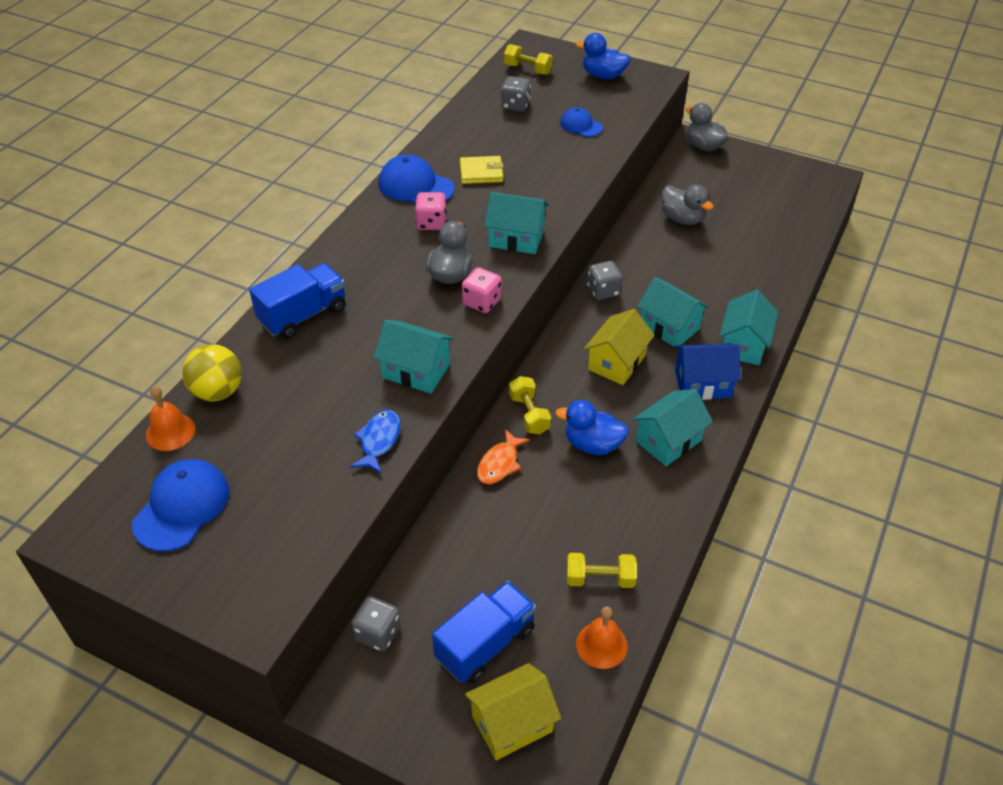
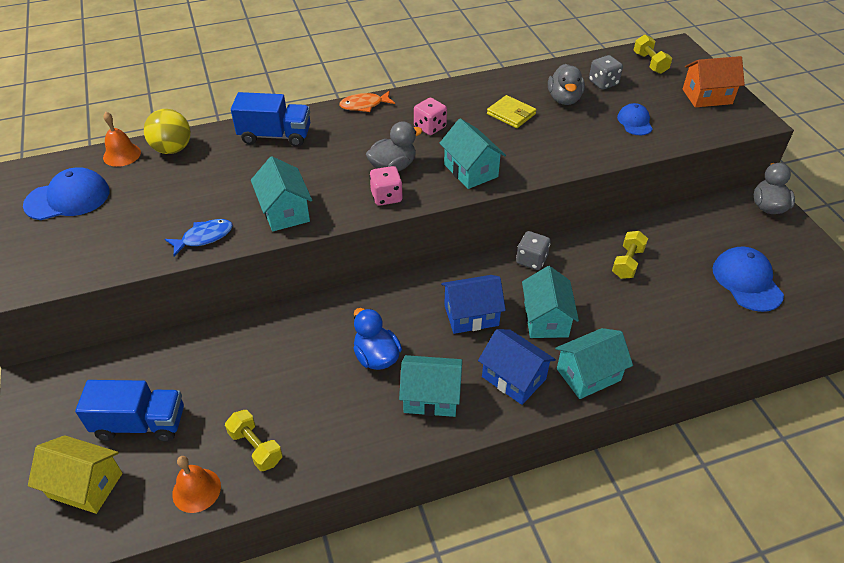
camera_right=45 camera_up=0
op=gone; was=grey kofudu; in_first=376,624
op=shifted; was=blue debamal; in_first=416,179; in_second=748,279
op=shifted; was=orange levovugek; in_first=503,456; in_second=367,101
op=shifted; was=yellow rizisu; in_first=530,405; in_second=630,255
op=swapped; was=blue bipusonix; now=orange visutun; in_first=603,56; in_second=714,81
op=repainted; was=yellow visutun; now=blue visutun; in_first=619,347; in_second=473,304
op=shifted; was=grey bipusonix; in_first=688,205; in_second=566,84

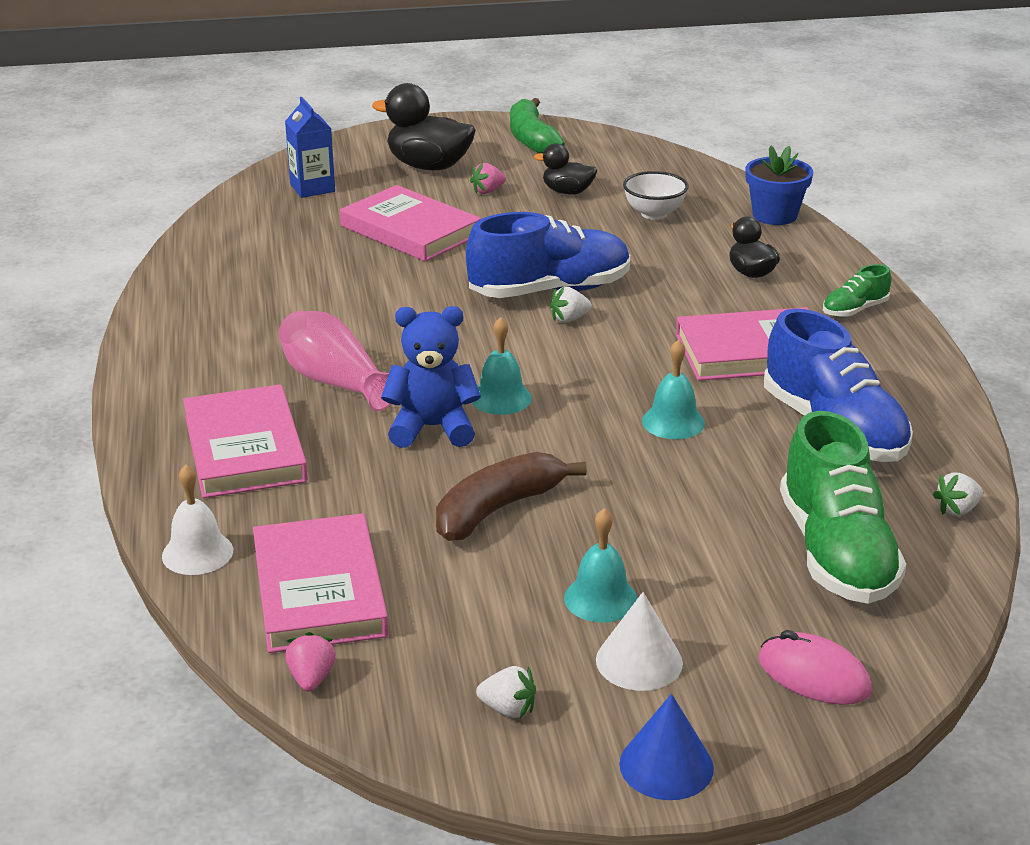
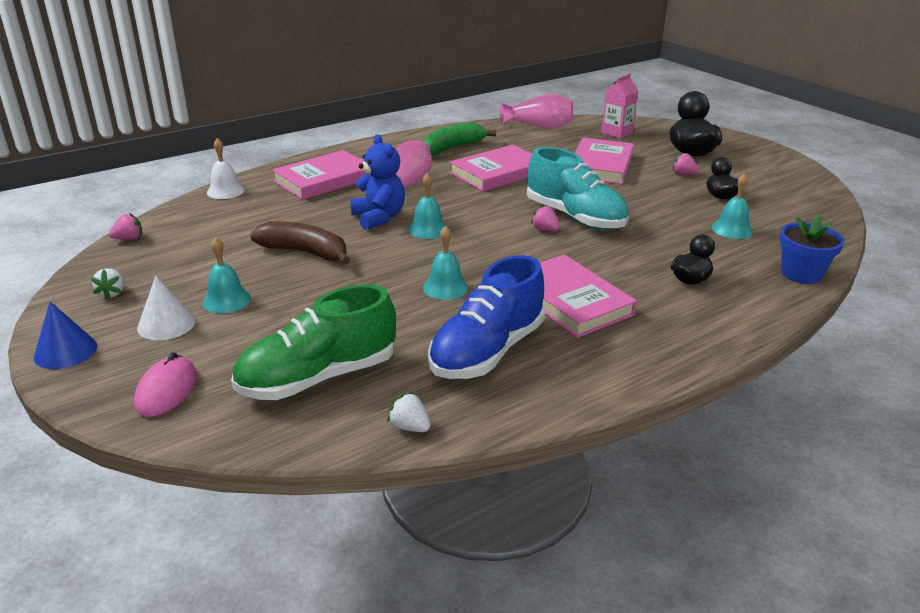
camera_right=65 camera_up=0
op=shifted; was=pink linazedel; in_first=321,583; in_second=491,168
op=repainted; was=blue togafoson; now=pink togafoson; in_first=310,147; in_second=619,106
op=repainted; was=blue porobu; now=turquoise porobu; in_first=548,255; in_second=578,188
op=shifted; was=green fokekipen; in_first=537,125; in_second=459,139
op=repainted; was=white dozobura; now=pink dozobura; in_first=571,304; in_second=545,218
op=swapped; was=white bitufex; now=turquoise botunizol; in_first=655,195; in_second=732,206
op=gone; was=green porobu; in_first=857,290
op=new; now=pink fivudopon; in_second=536,111

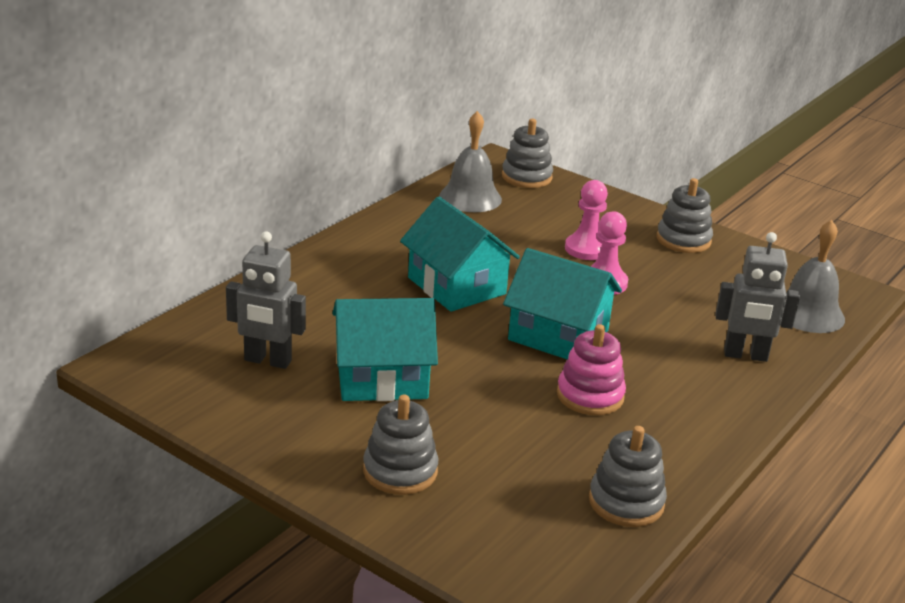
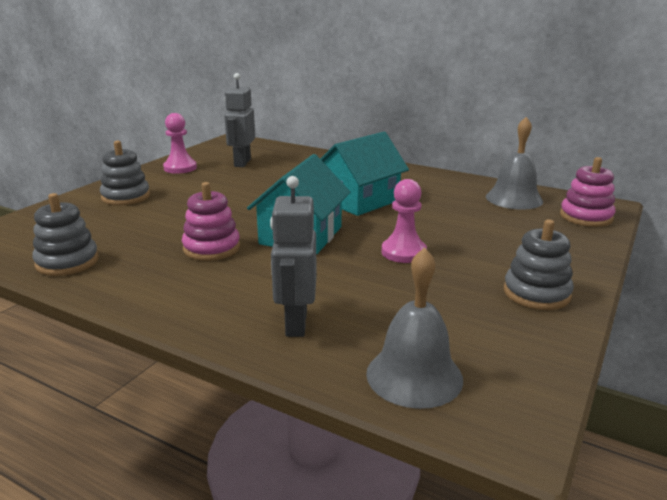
camera_right=85 camera_up=-5
op=gone; was=turquoise visutun; in_first=385,349
op=repainted; was=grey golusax; now=pink golusax; in_first=527,153; in_second=588,192
op=shifted; was=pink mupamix; in_first=586,220; in_second=180,143

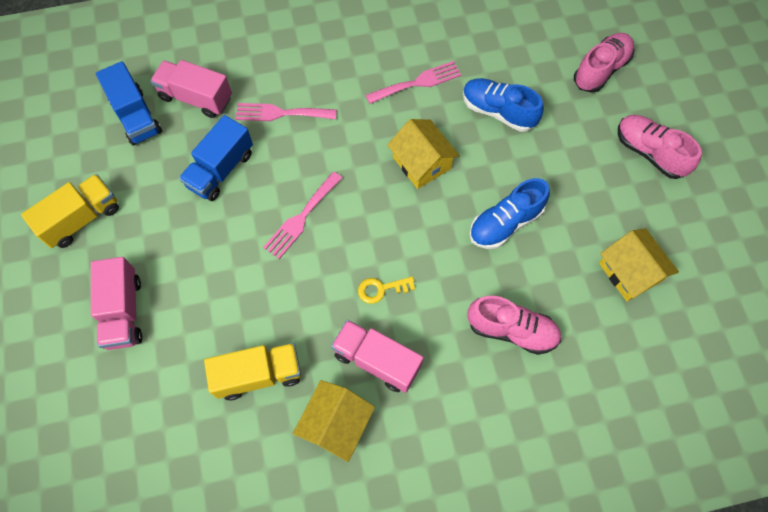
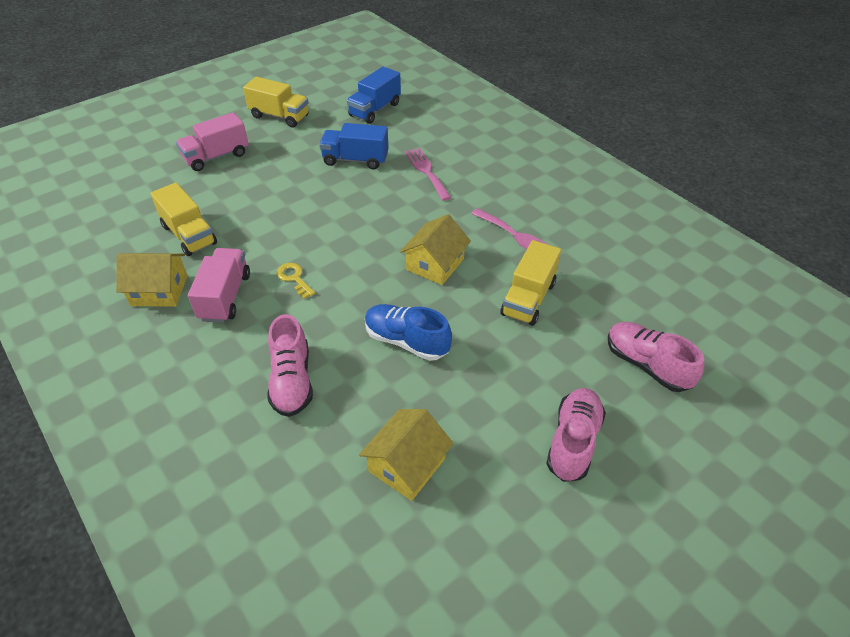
camera_right=65 camera_up=-20
op=gone; was=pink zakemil; in_first=191,89
op=gone; was=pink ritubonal; in_first=302,215
op=swapped; was=blue porobu; now=yellow zakemil; in_first=503,105; in_second=530,283
op=rotated; was=pink porobu; in_first=604,63; in_second=656,357; clockwise=-150

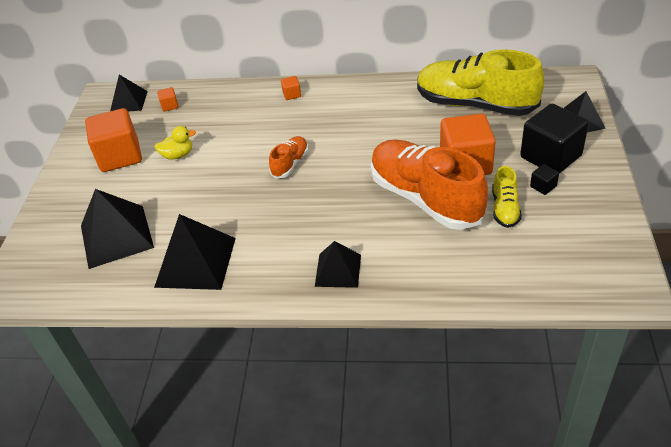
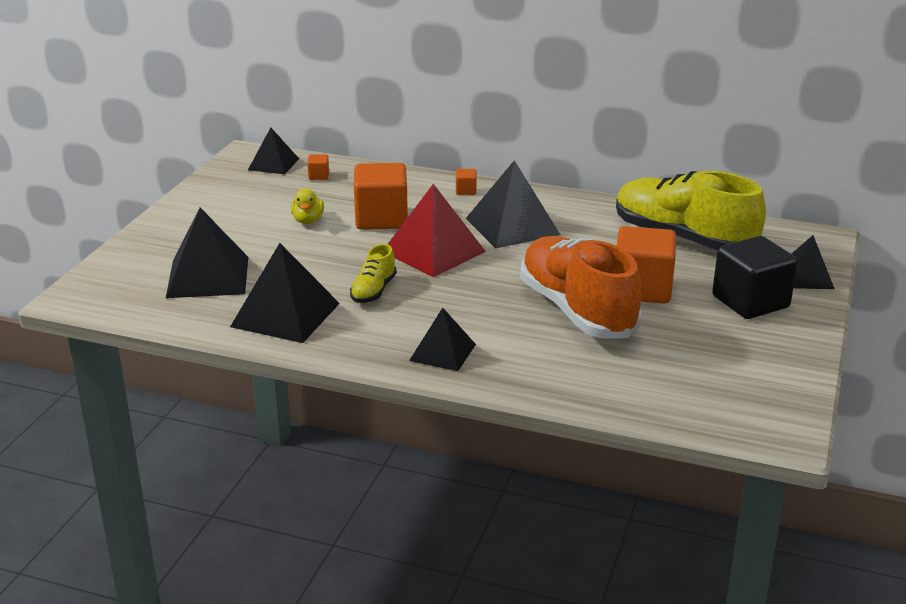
camera_right=10 camera_up=-15
op=shifted; was=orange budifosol; in_first=113,140; in_second=381,196
op=rotated; was=yellow bipusonix; in_first=175,143; in_second=307,206; clockwise=90
op=swapped; was=orange porobu; now=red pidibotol; in_first=288,157; in_second=437,230
op=shifted; was=yellow porobu; in_first=507,197; in_second=373,273
op=gone; was=black budifosol; in_first=544,179
op=new; now=black pidibotol; in_second=513,204

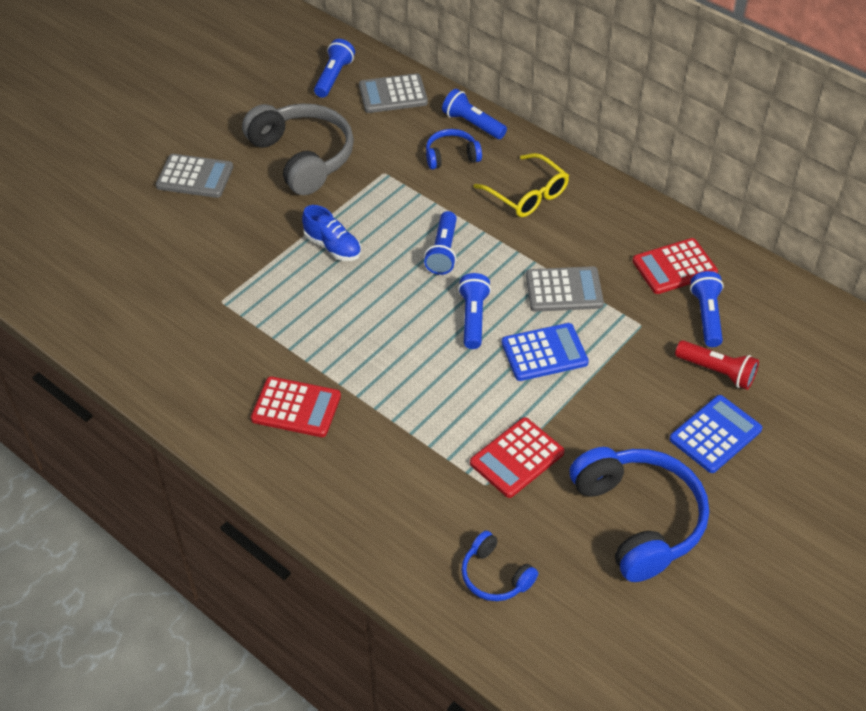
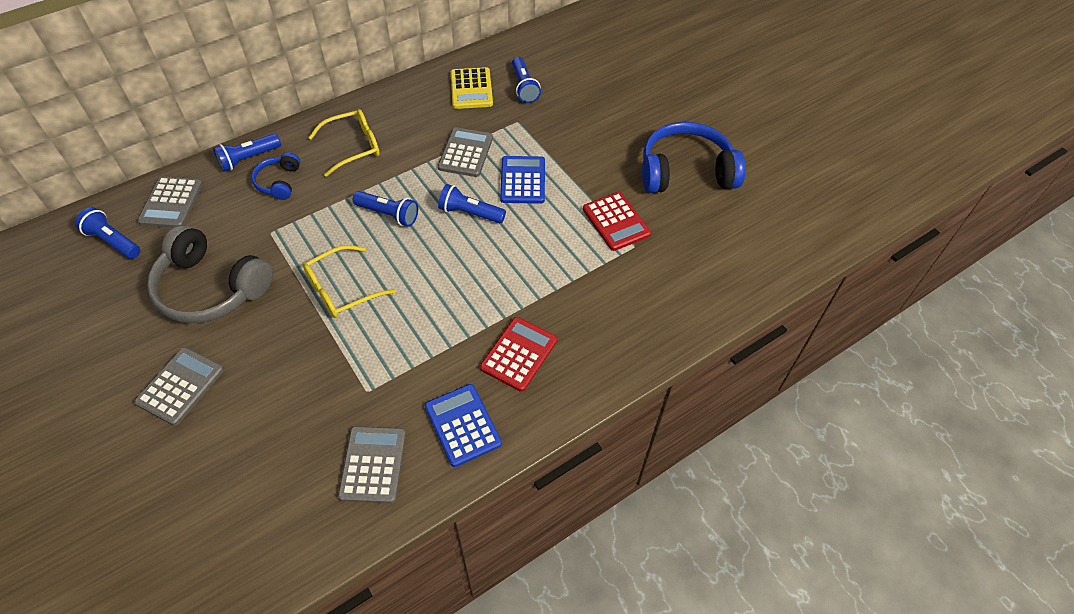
camera_right=-75 camera_up=5
op=rotated; was=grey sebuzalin; in_first=298,149; in_second=210,274; clockwise=-135
op=swapped; was=blue porobu; now=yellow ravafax; in_first=331,233; in_second=349,281
op=gone; was=blue sebuzalin; in_first=499,566
op=repainted; was=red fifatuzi; now=yellow fifatuzi; in_first=675,266; in_second=472,88
op=shifted; was=blue fifatuzi; in_first=715,434; in_second=463,425
op=gone; was=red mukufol; in_first=717,365
op=rotated; was=blue mukufol; in_first=707,309; in_second=526,80; clockwise=-120
op=new; now=grey fifatuzi; in_second=372,464

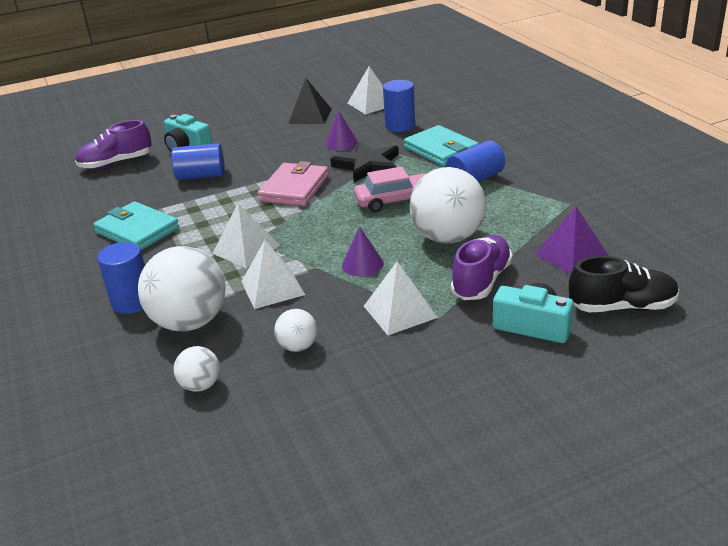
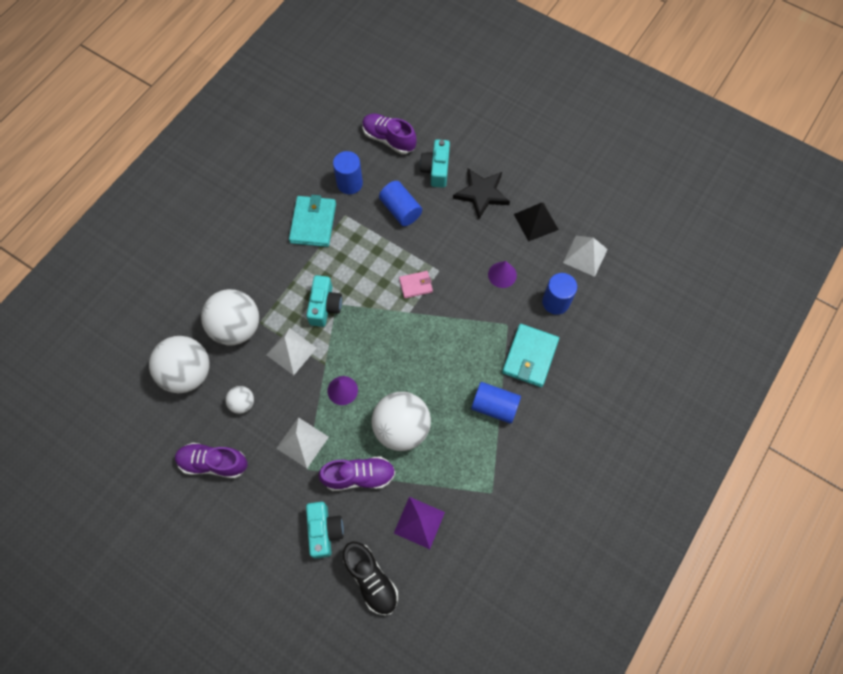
camera_right=55 camera_up=35
op=shifted; was=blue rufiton; in_first=121,278; in_second=348,172
op=scaled; was=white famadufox; in_first=197,369; in_second=179,364; ratio=2.06
op=swapped; was=white pidibotol; now=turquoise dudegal; in_first=246,235; in_second=324,301
op=scaled; was=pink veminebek; in_first=293,183; in_second=416,284; ratio=0.56
op=shifted; was=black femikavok; in_first=364,162; in_second=481,193
op=gone; was=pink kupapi; in_first=390,189
op=new; now=purple porobu; in_second=211,460

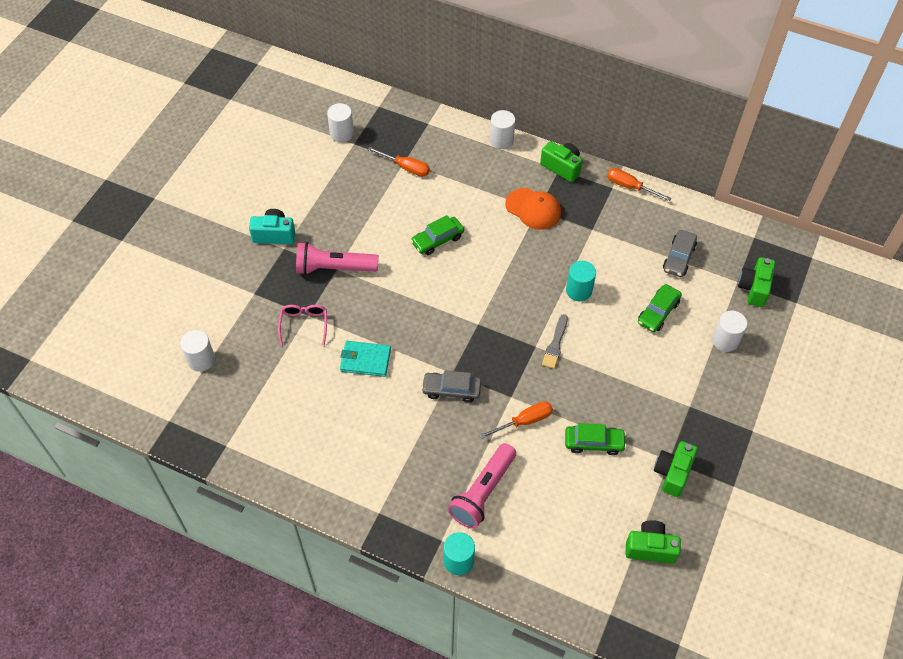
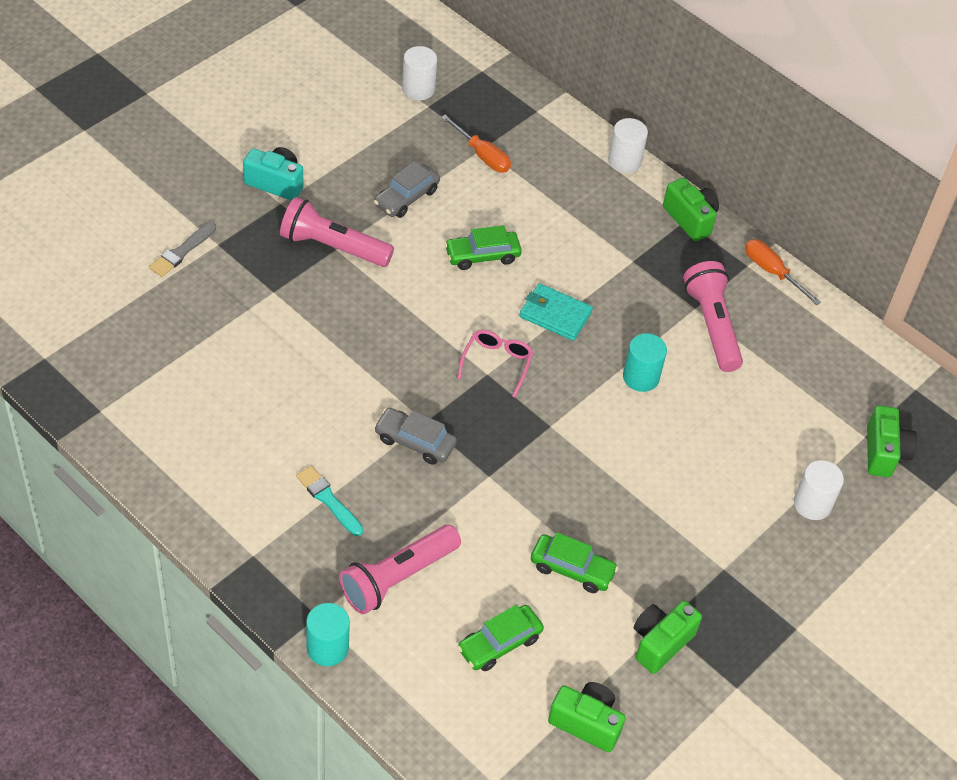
camera_right=15 camera_up=-5
op=gone; was=white rufiton; in_first=197,351
op=shifted; was=pink ravafax; in_first=302,325; in_second=495,363
op=shifted; was=turquoise veminebek; in_first=365,359; in_second=556,312
op=gone; was=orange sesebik; in_first=516,420
op=gone; was=orange debamal; in_first=533,209
op=shifted; was=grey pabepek; in_first=555,341; in_second=182,249
op=shifted; was=green kupapi; in_first=660,308; in_second=500,638
op=shifted; was=grey kupapi; in_first=680,253; in_second=407,189
op=rotated; was=green dudegal; in_first=756,282; in_second=892,441; clockwise=150
op=new; now=turquoise pabepek; in_second=329,501
op=new; now=pink mukufol; in_second=713,316

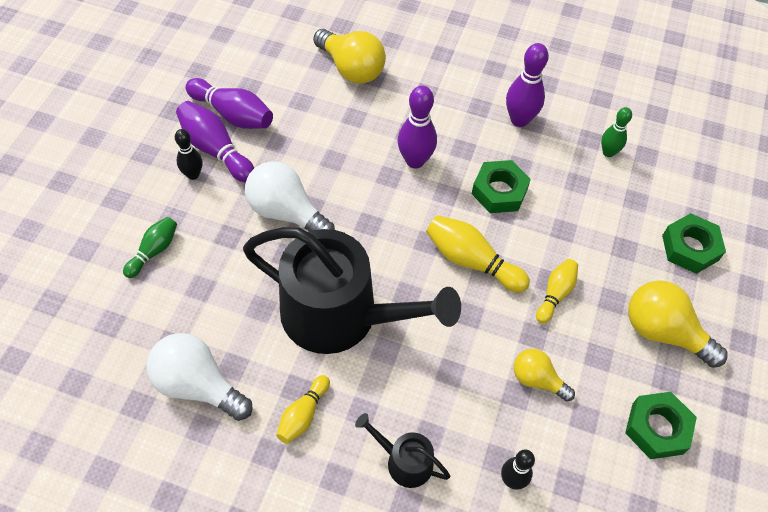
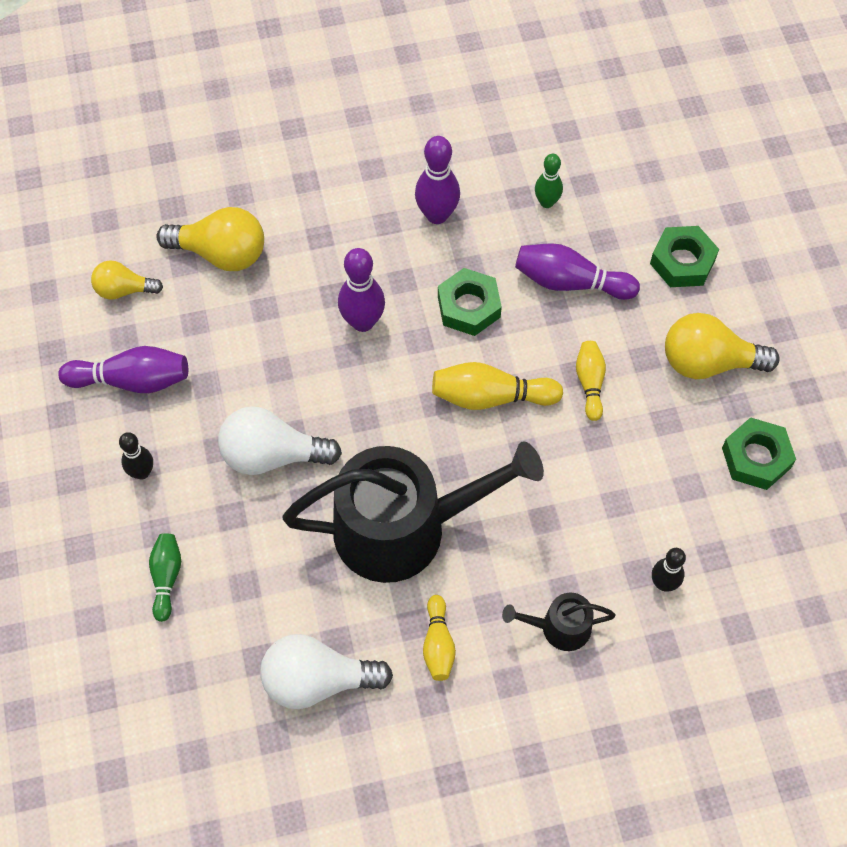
camera_right=-30 camera_up=5
op=shifted; was=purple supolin; in_first=215,141; in_second=577,271
op=shifted; was=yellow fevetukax; in_first=544,375; in_second=127,280

